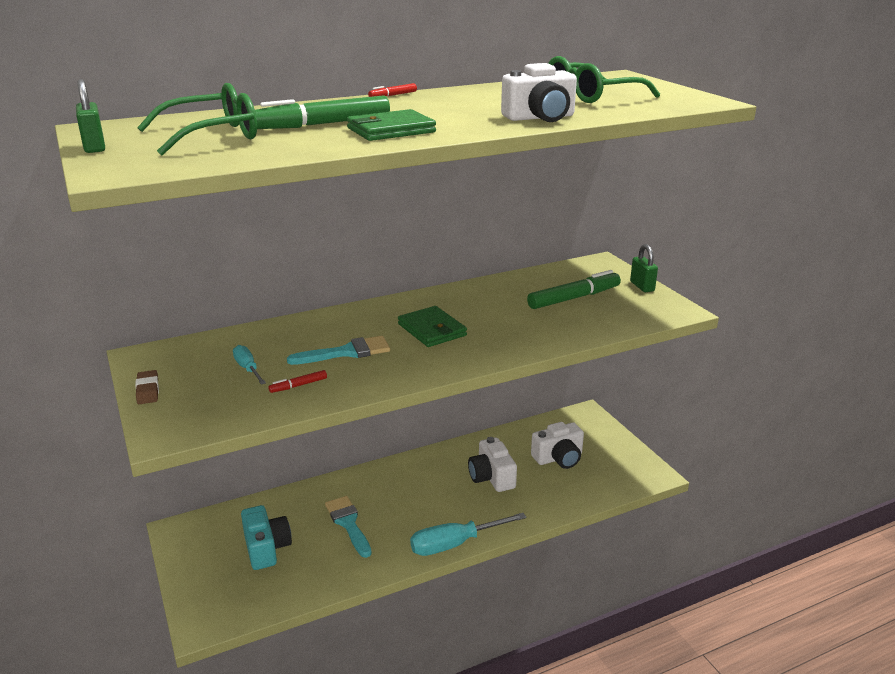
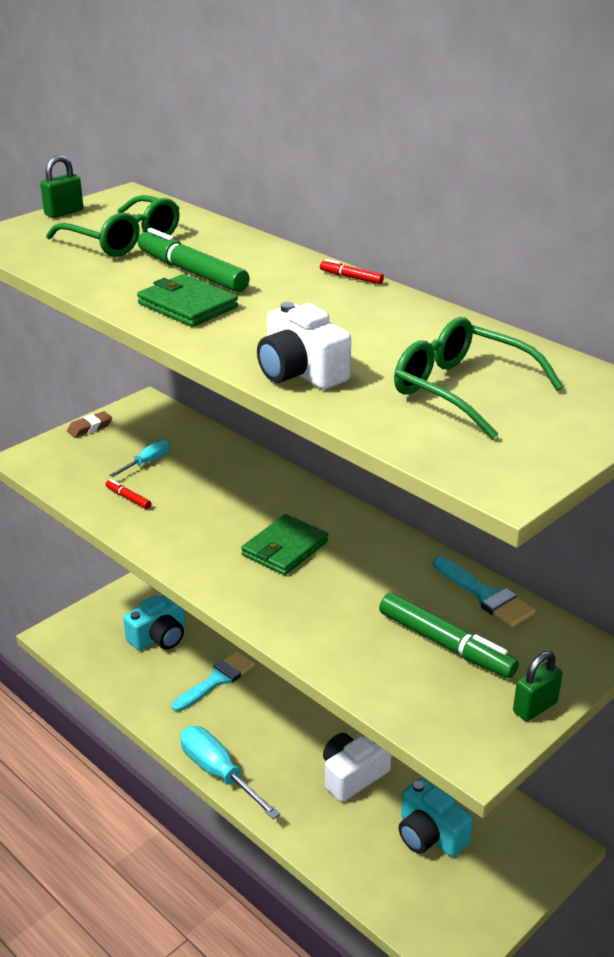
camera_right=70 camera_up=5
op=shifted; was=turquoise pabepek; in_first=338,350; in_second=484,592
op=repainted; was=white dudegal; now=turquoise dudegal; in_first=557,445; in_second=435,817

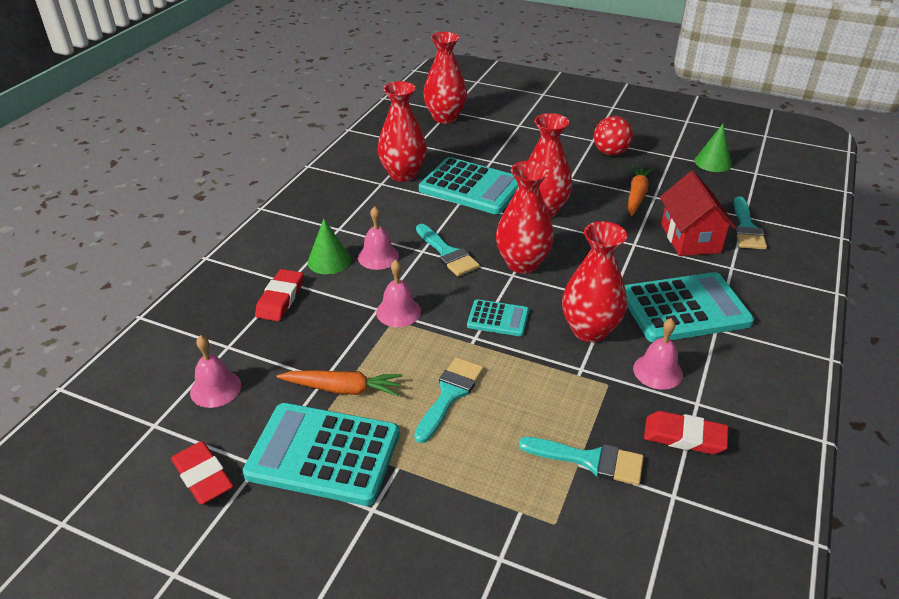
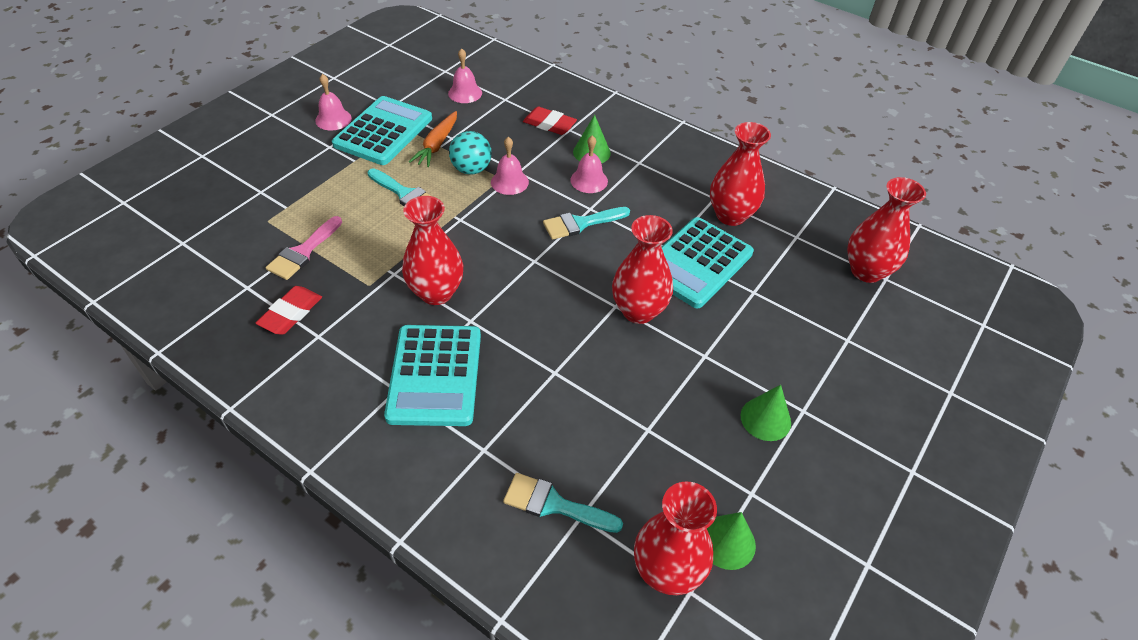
camera_right=100 camera_up=10
op=gone; was=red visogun; in_first=202,473
op=gone; was=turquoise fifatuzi; in_first=498,317
op=shifted; was=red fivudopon; in_first=525,217; in_second=675,538
op=repainted; was=turquoise pabepek; now=pink pabepek; in_first=581,461; in_second=304,248
op=swapped; was=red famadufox; now=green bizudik; in_first=613,135; in_second=766,413
op=gone; was=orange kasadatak; in_first=640,190
op=shifted; was=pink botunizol; in_first=658,354; in_second=333,102
op=gone; was=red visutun; in_first=698,213
op=new; now=turquoise famadufox; in_second=470,153

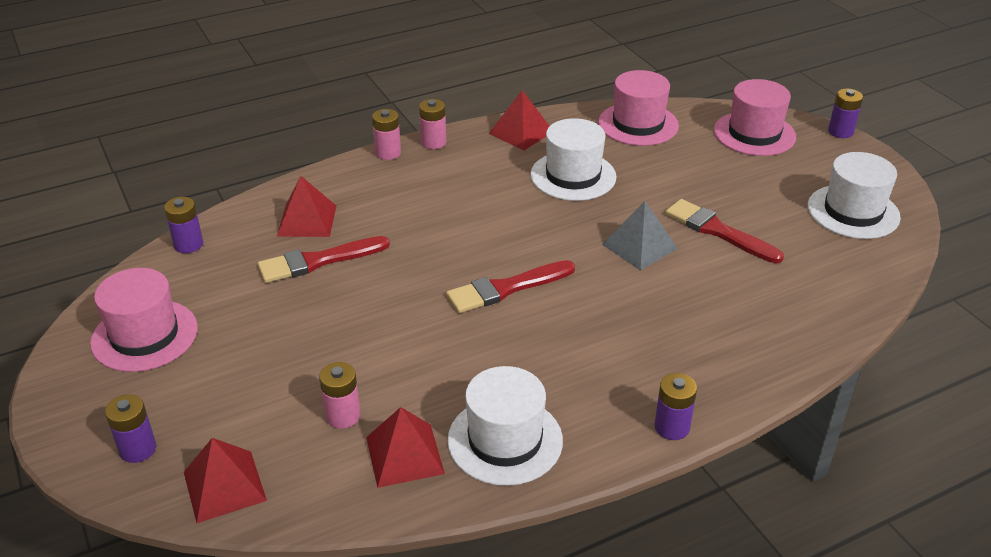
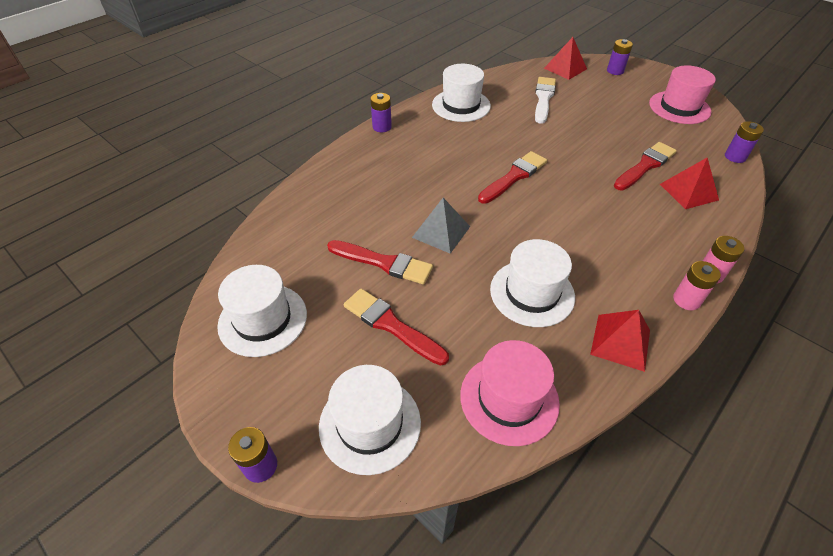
camera_right=160 camera_up=10
op=swapped; was=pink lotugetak; now=white pabepek; in_first=340,395; in_second=545,100
op=gone; was=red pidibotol; in_first=405,447
op=repainted; was=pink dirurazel; now=white dirurazel; in_first=755,117; in_second=370,420
op=new; now=red pabepek; in_second=396,327

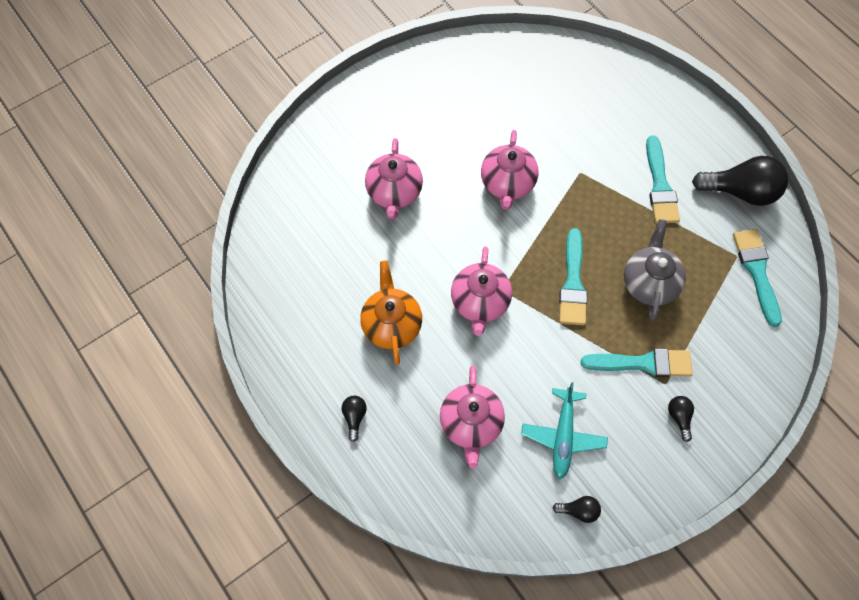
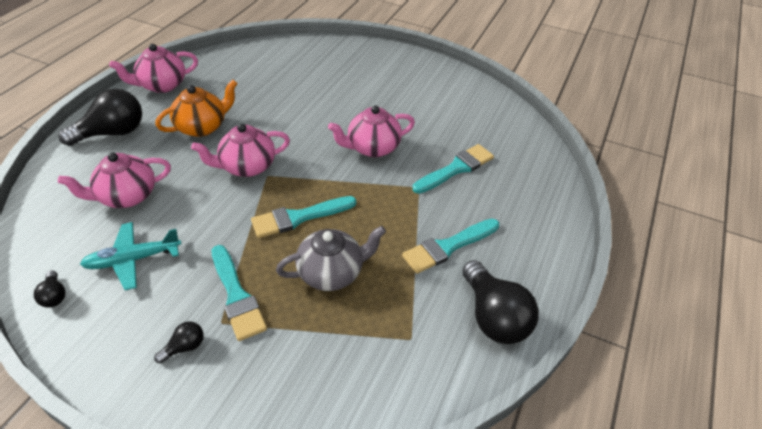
camera_right=60 camera_up=-20
op=scaled; was=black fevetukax; in_first=354,419; in_second=100,117; ratio=2.18
op=shifted; was=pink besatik; in_first=394,178; in_second=153,68
op=shifted; was=turquoise pabepek; in_first=757,278; in_second=453,169

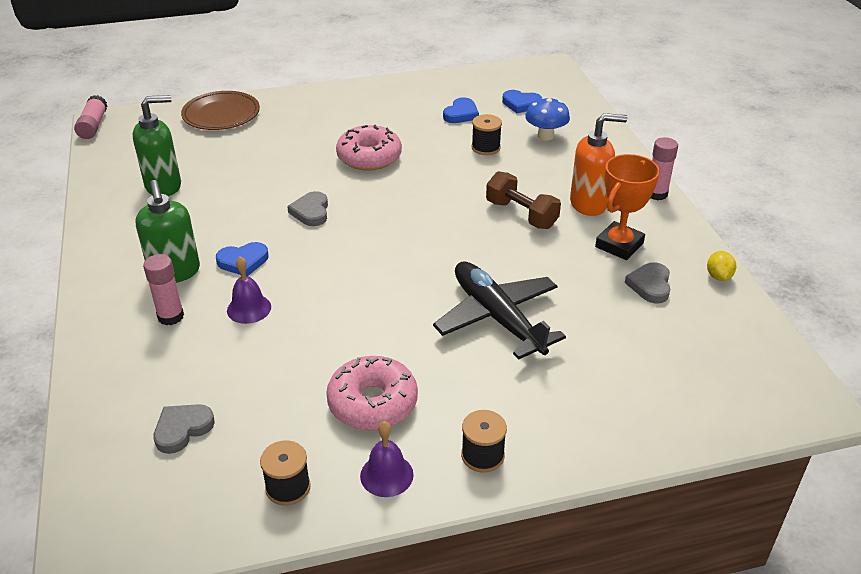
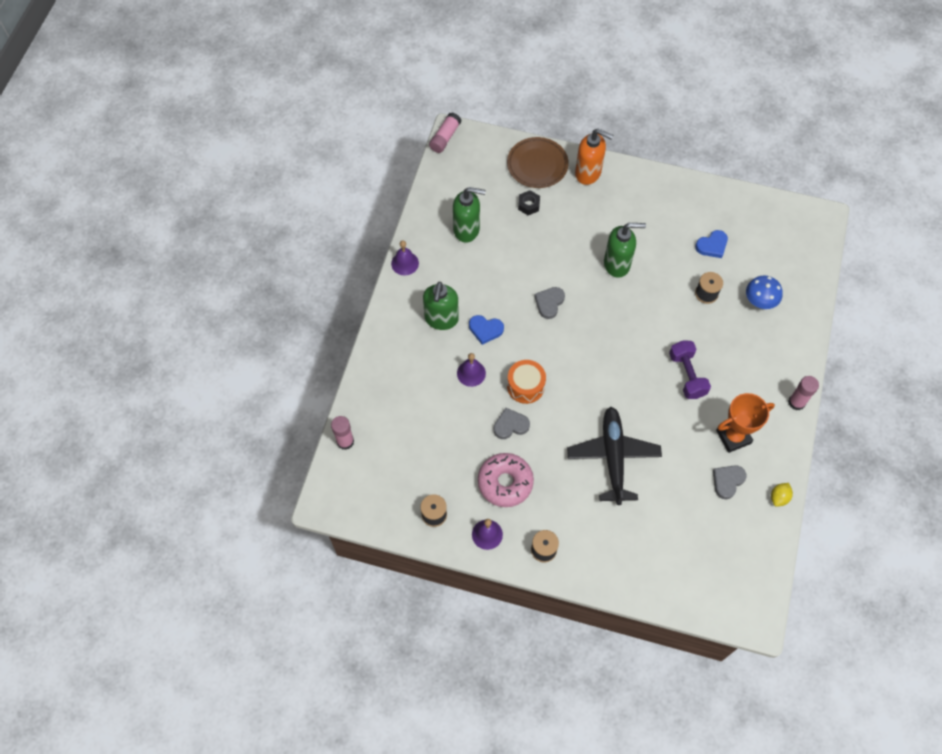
camera_right=30 camera_up=25
op=shifted; was=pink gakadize; in_first=163,289; in_second=342,433
op=shifted; was=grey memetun; in_first=184,429; in_second=512,423
op=swapped; was=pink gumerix; now=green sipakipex; in_first=369,148; in_second=625,250
op=repainted; was=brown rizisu; now=purple rizisu; in_first=523,200; in_second=690,369
op=gone; was=blue memetun; in_first=522,101
op=shifted; was=orange sipakipex; in_first=599,164; in_second=594,156
op=new; now=purple botunizol; in_second=405,257
op=new; now=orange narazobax; in_second=526,382
op=new; now=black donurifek; in_second=529,202

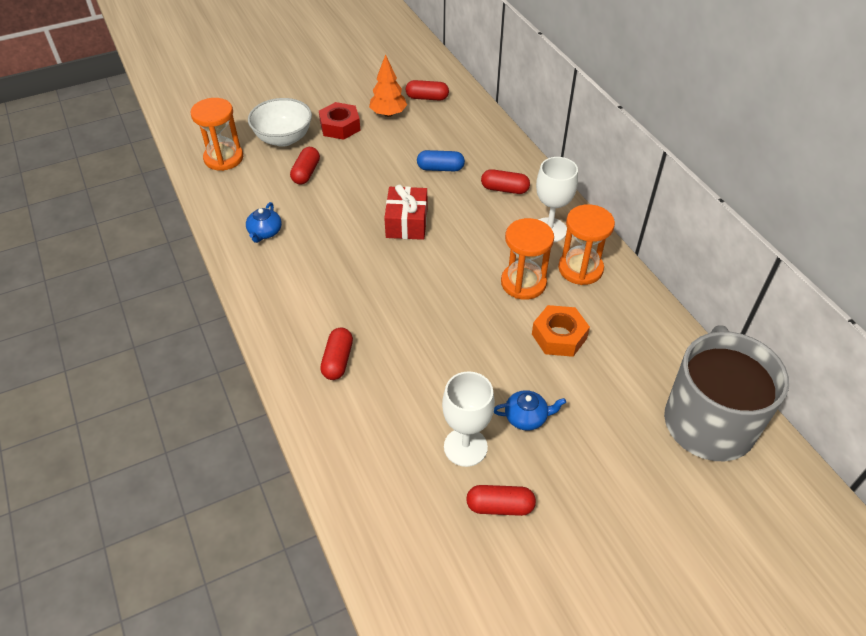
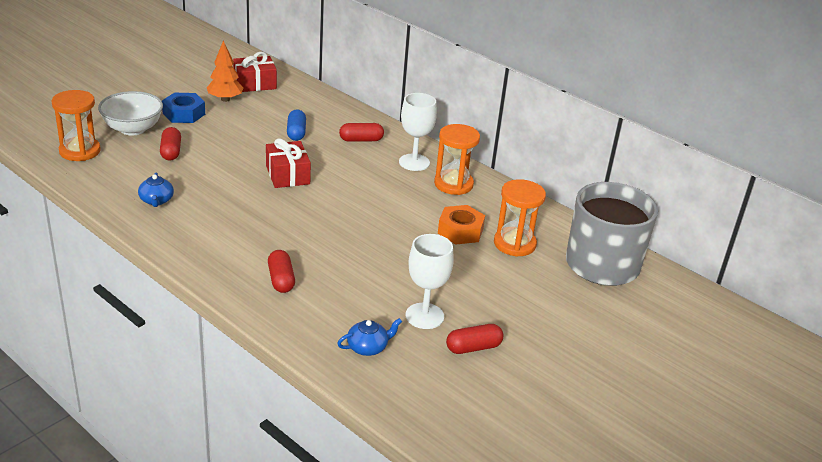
camera_right=-25 camera_up=-15
op=repainted; was=red donurifek; now=blue donurifek; in_first=340,121; in_second=183,108
op=swapped; was=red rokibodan; now=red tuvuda; in_first=427,90; in_second=255,72
op=rotated; was=blue rokibodan; in_first=441,160; in_second=296,125; clockwise=-75
op=shifted; was=blue besatik; in_first=530,410; in_second=369,337
op=shifted; was=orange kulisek; in_first=527,259; in_second=520,218

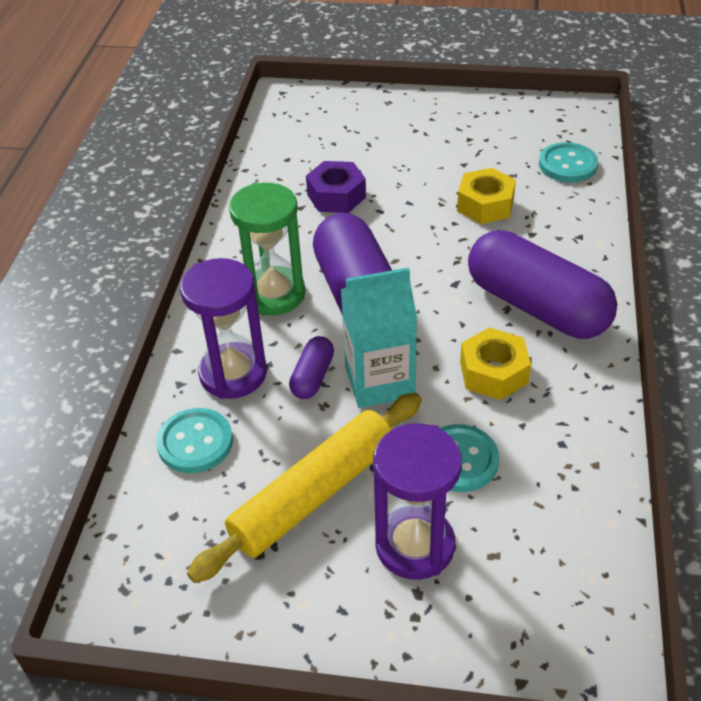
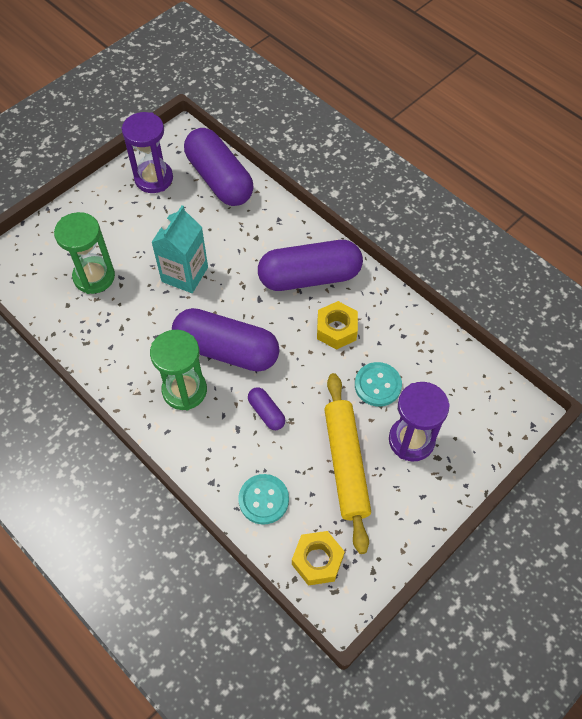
camera_right=-55 camera_up=15
op=shifted; was=purple kulisek; in_first=223,328; in_second=147,152
op=gone; was=purple donurifek; in_first=336,187
op=shifted; was=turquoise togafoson; in_first=379,337; in_second=179,249
op=shifted; was=yellow donurifek; in_first=486,196; in_second=318,558
op=swapped; was=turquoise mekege; now=purple rokibodan; in_first=568,162; in_second=219,167
op=new; now=green kulisek; in_second=84,253

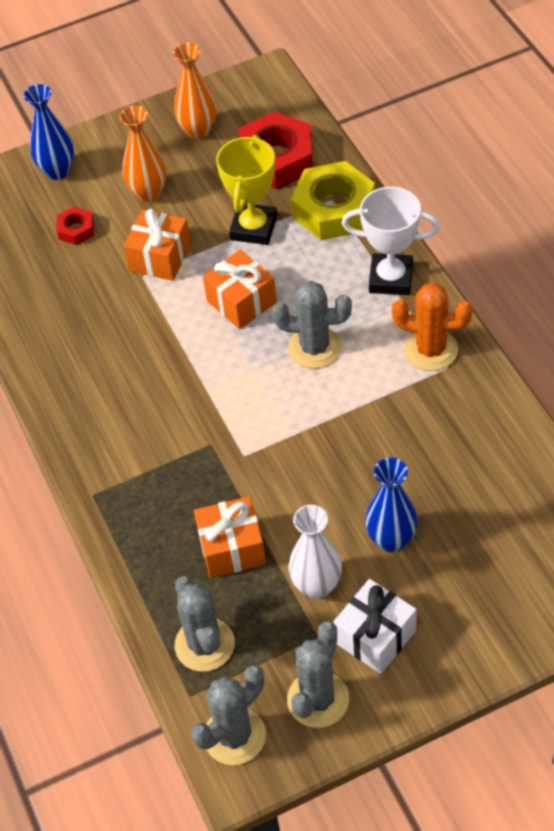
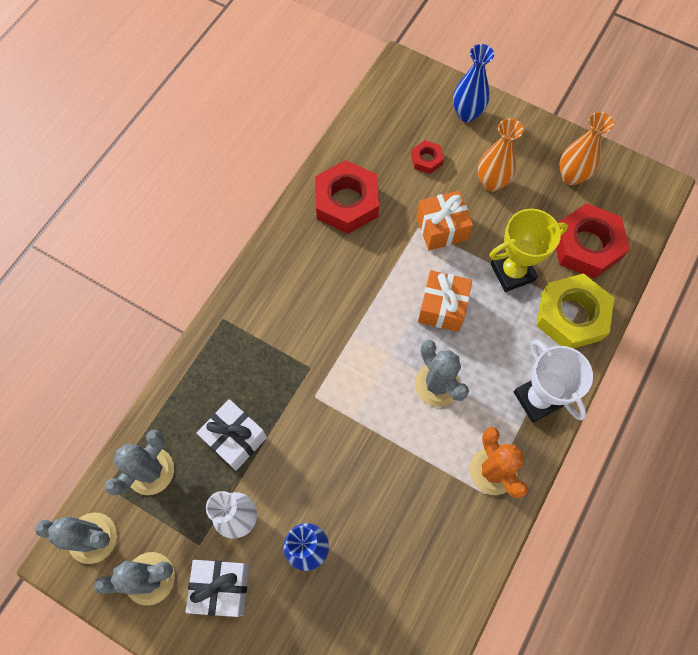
camera_right=50 camera_up=15
op=repainted; was=orange tuvuda; now=white tuvuda; in_first=230,537; in_second=232,434
op=new; now=red donurifek; in_second=347,197

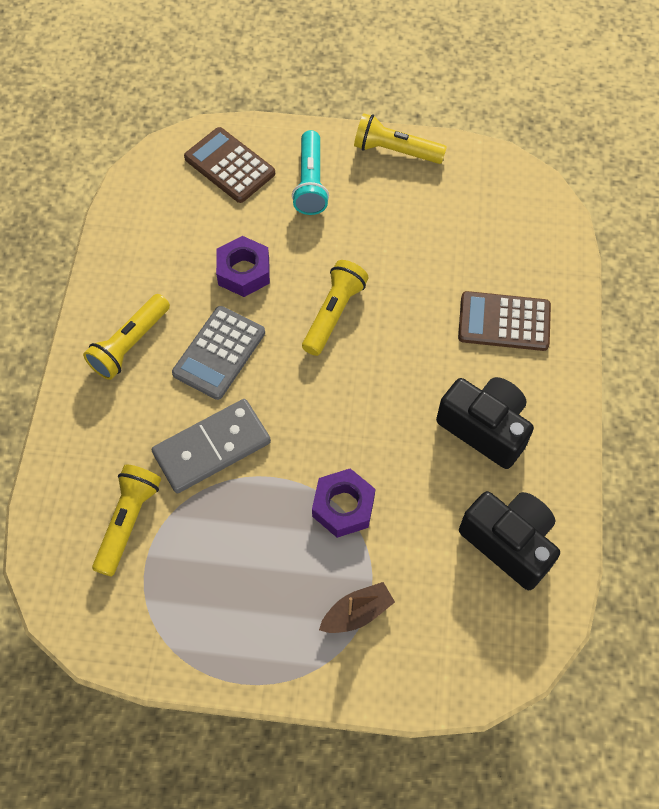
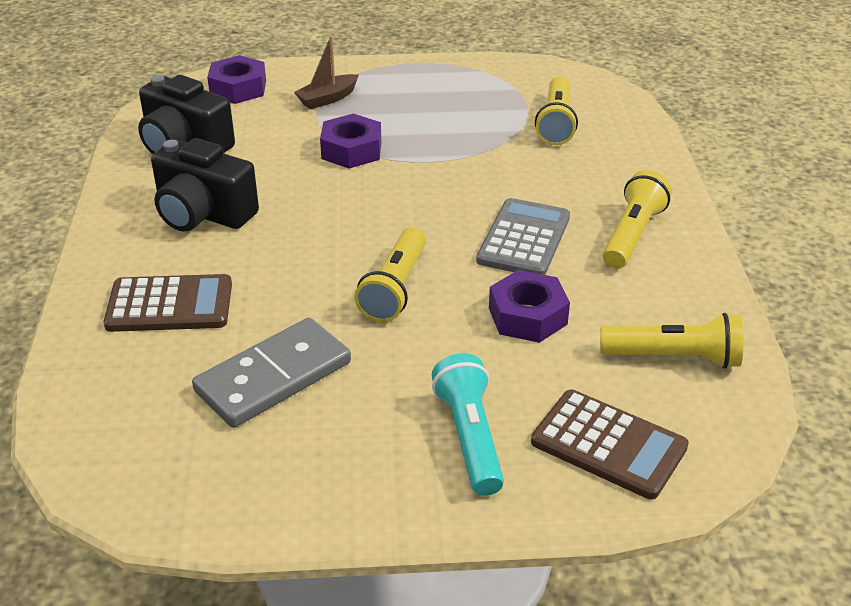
camera_right=170 camera_up=-25
op=shifted; was=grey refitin; in_first=211,446; in_second=271,373
op=shifted; was=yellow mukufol; in_first=400,138; in_second=671,341
op=new; now=purple donurifek; in_second=236,79

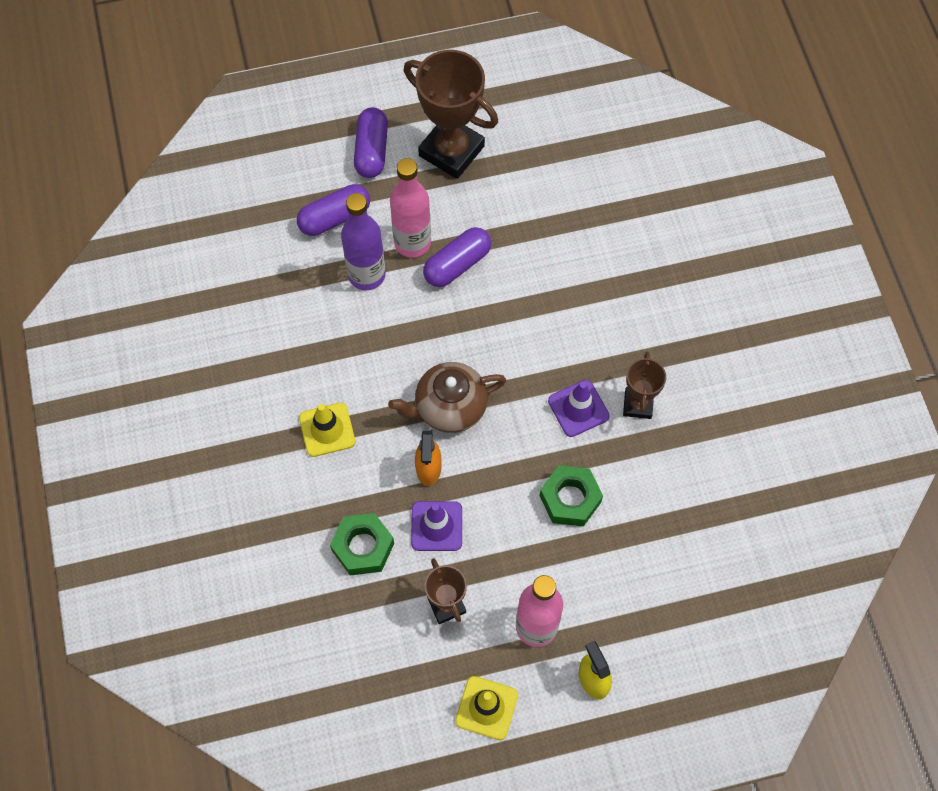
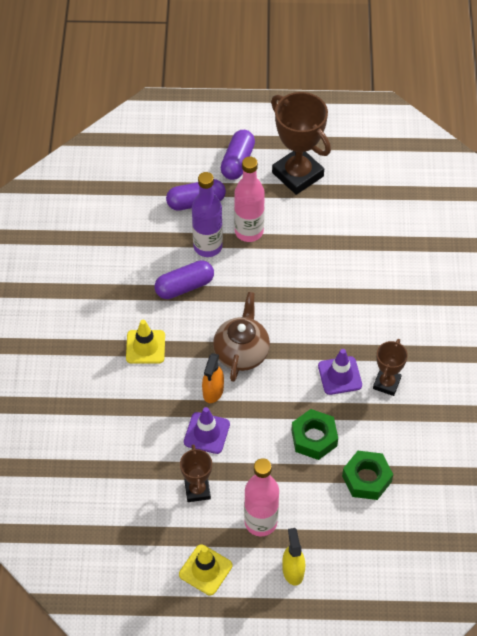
camera_right=15 camera_up=-10
op=shifted; was=green donurifek; in_first=362,544; in_second=367,475
op=rotated; was=brown besatik; in_first=447,397; in_second=241,337; clockwise=105
op=shifted; was=purple rokibodan; in_first=457,257; in_second=184,279

